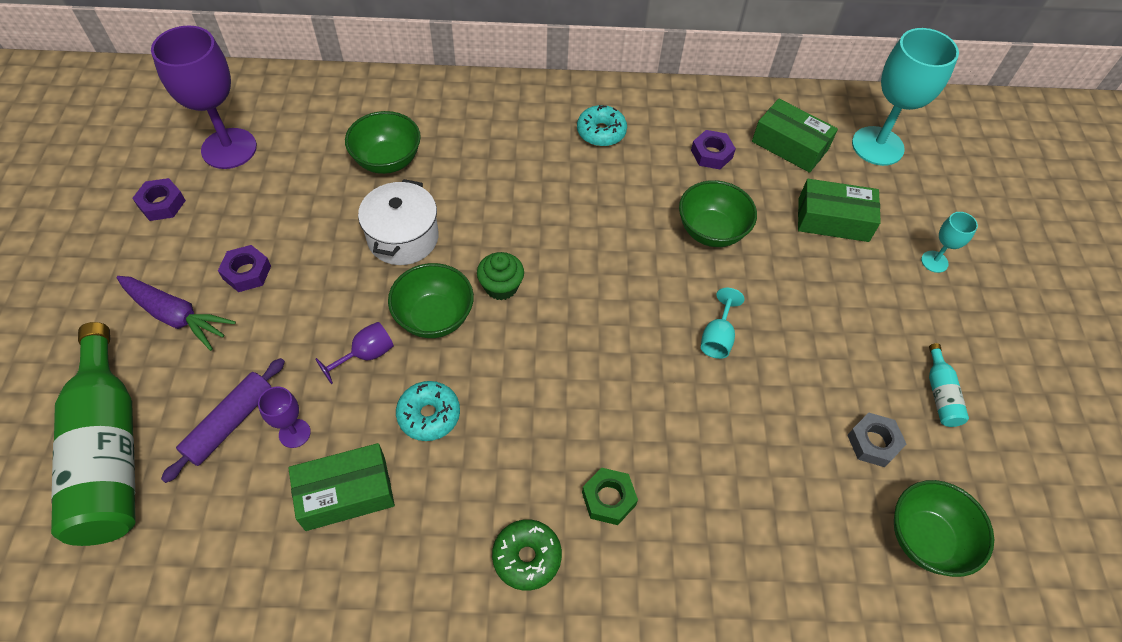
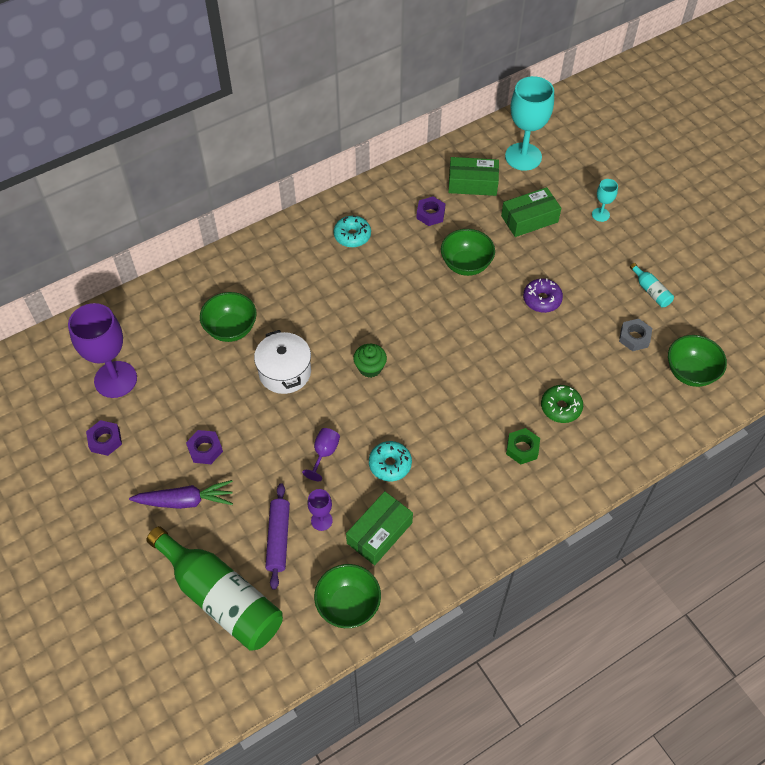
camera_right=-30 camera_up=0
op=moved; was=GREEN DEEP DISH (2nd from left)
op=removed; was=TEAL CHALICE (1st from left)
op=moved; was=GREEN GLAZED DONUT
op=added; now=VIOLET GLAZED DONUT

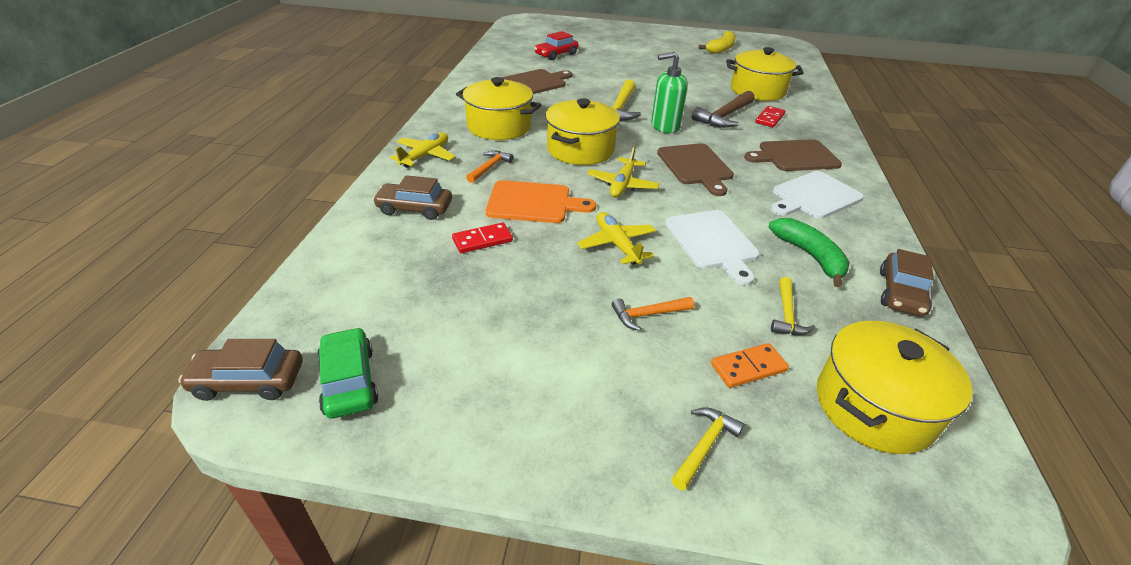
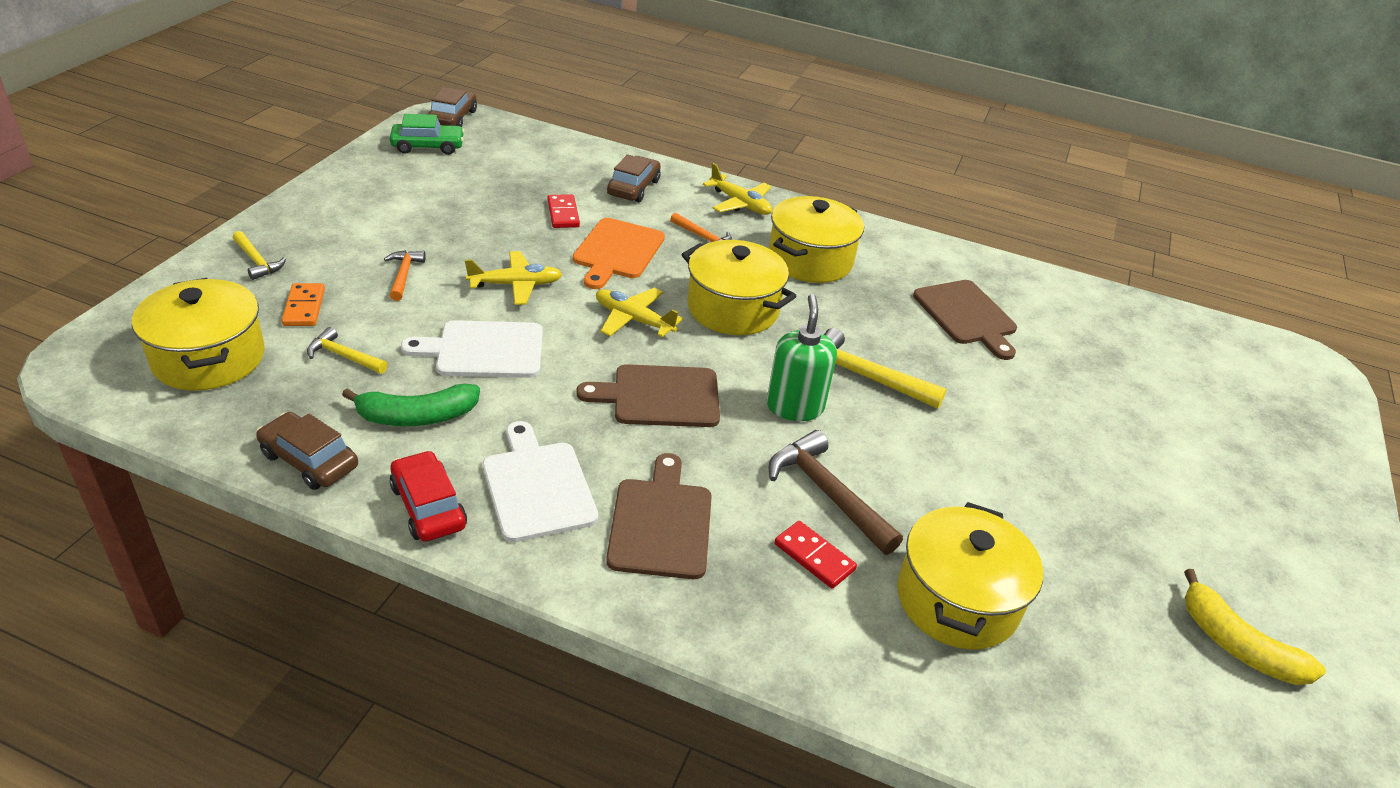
camera_right=100 camera_up=0
op=moved; was=SCARLET CAR

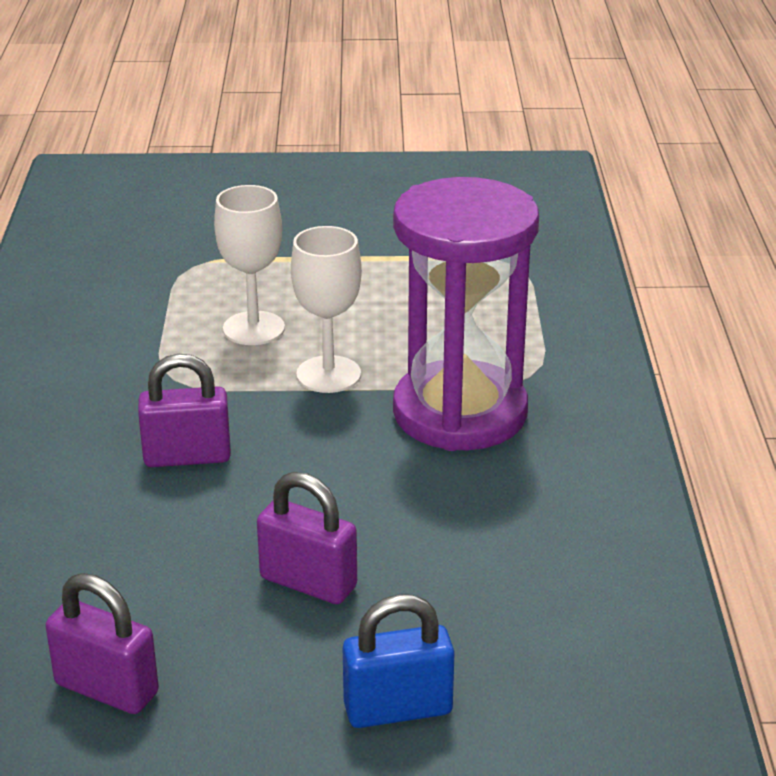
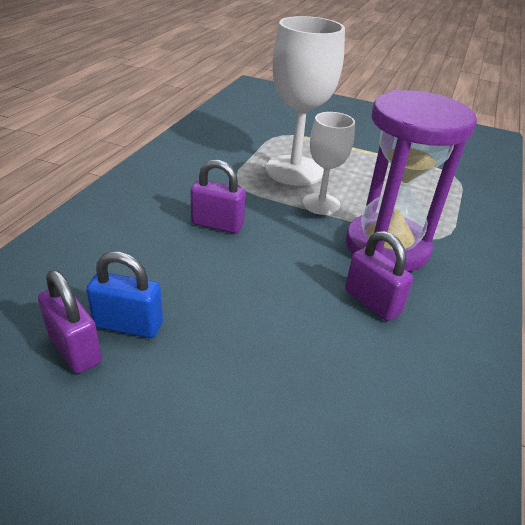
camera_right=20 camera_up=5
op=resized; was=SNOW-WHITE CHALICE (1st from left); ratio=1.69
op=moved; was=VIOLET SMALL LOCK (3rd from left)
op=moved; was=COBALT SMALL LOCK

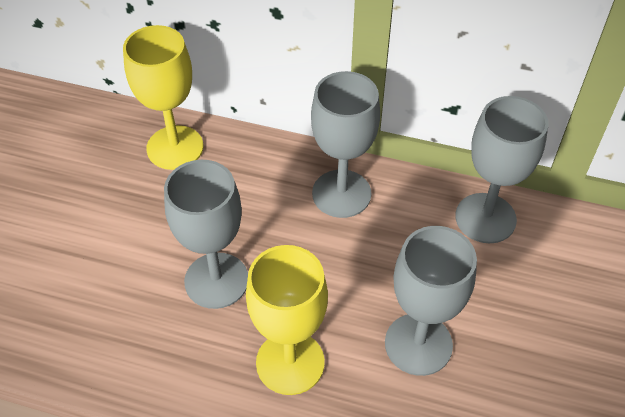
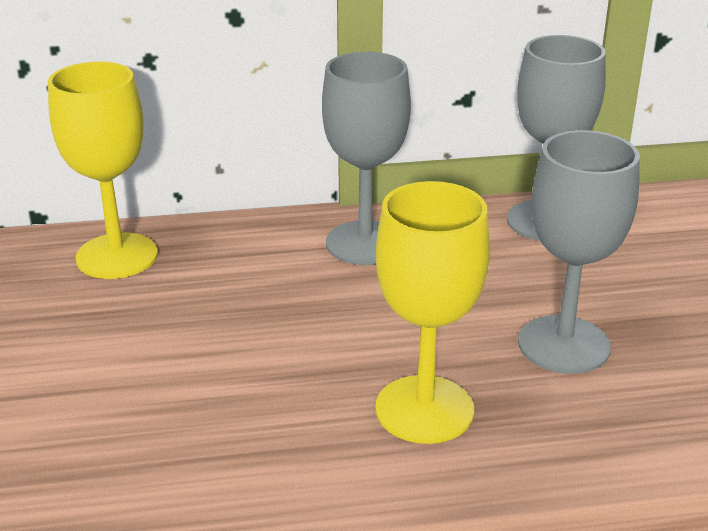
camera_right=-25 camera_up=-20
op=removed; was=GRAY CHALICE (1st from left)

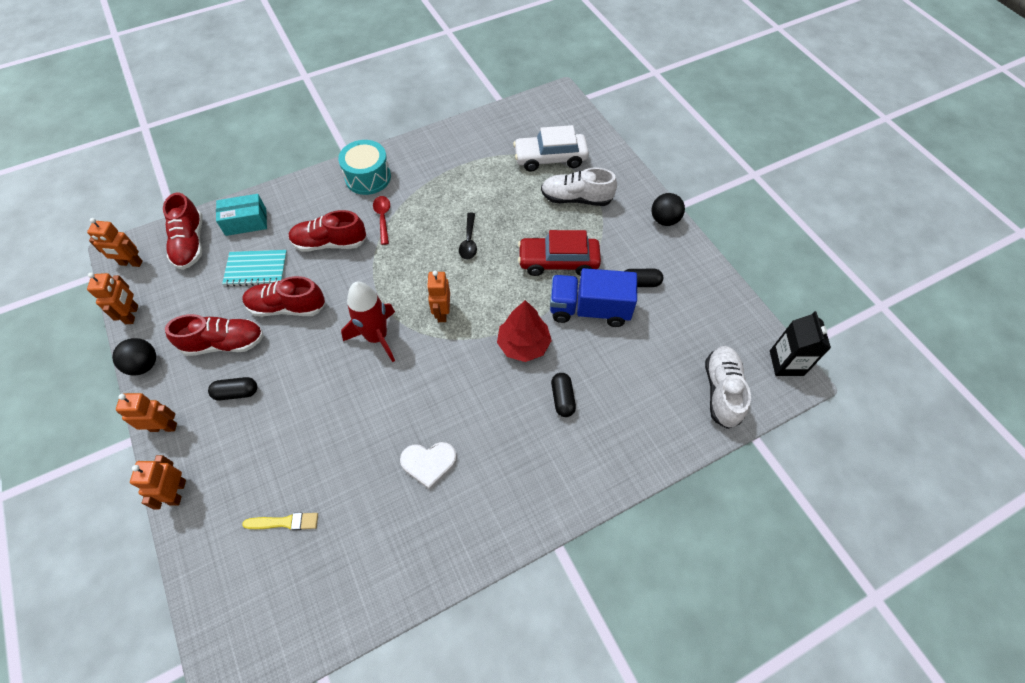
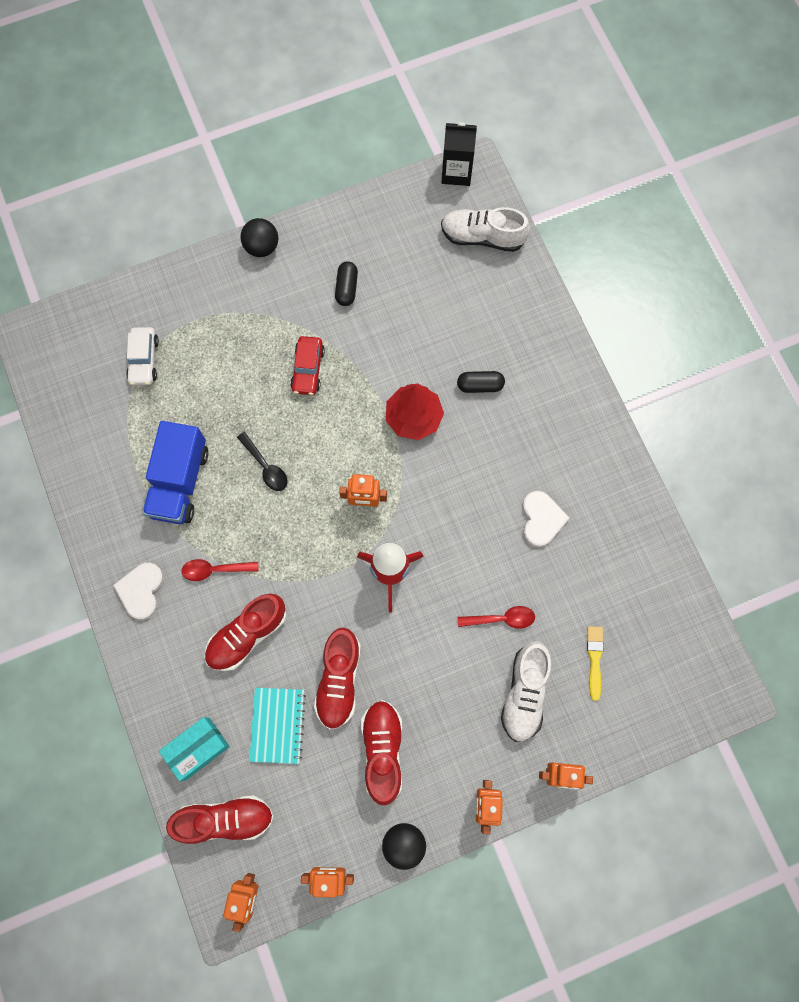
camera_right=-85 camera_up=15
op=resized; was=SNOW-WHITE CAR; ratio=0.65
op=replaced; was=TEAL DRUM; now=SNOW-WHITE HEART (1st from left)
op=moved; was=SNOW-WHITE SHOE (1st from left in the first image); now=SNOW-WHITE SHOE (2nd from left)
op=turned; was=TEAL PARCEL; clockwise=60
op=turned; was=SCARLET SHOE (4th from left in the first image); clockwise=45
op=turned; was=JET-BLACK TABLESPOON; clockwise=45
op=resized; was=SCARLET CAR; ratio=0.65
op=moved; was=COBALT TRUCK
op=removed; was=JET-BLACK PILL SHAPE (1st from left)
op=added; now=SCARLET TABLESPOON (2nd from left)

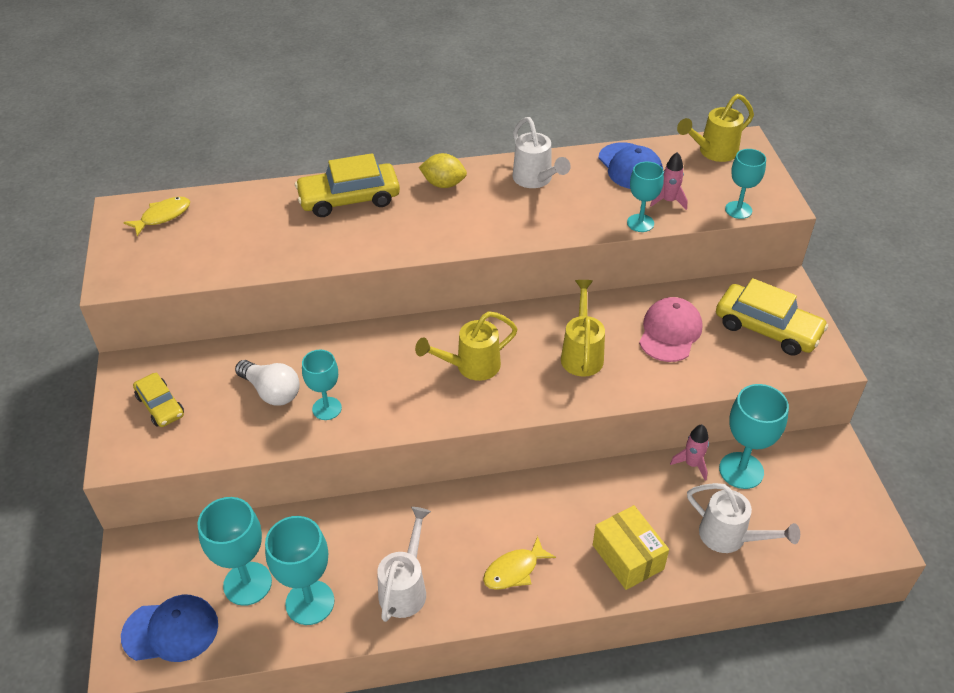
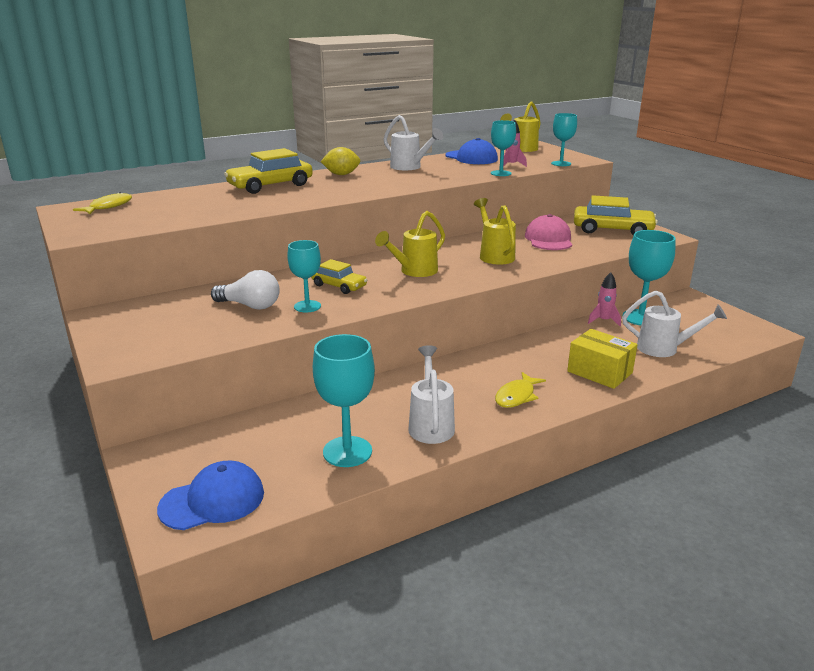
camera_right=-20 camera_up=-20
op=moved; was=YELLOW CAR (1st from left in the first image); now=YELLOW CAR (2nd from left)
op=removed; was=TEAL CHALICE (1st from left)

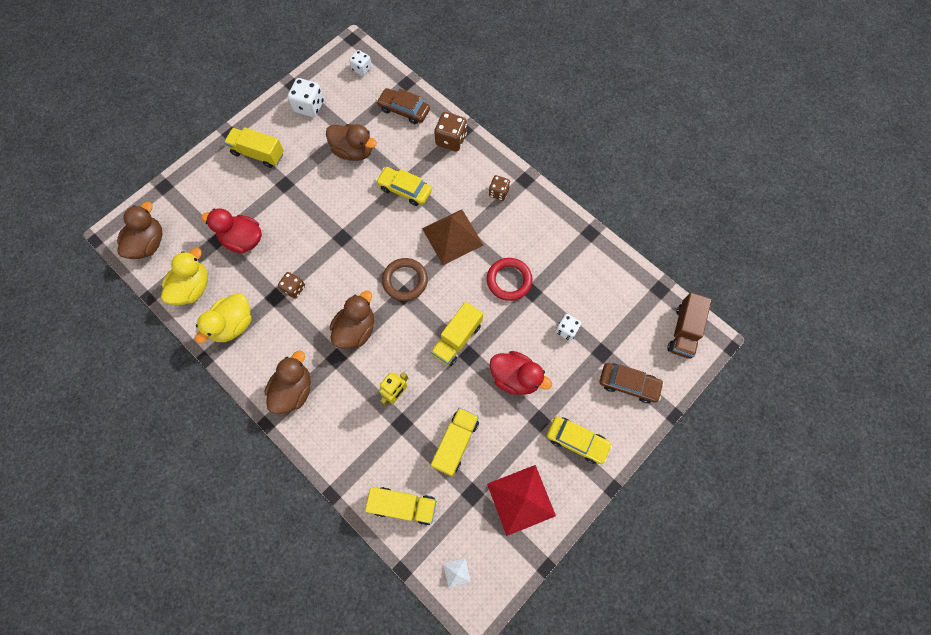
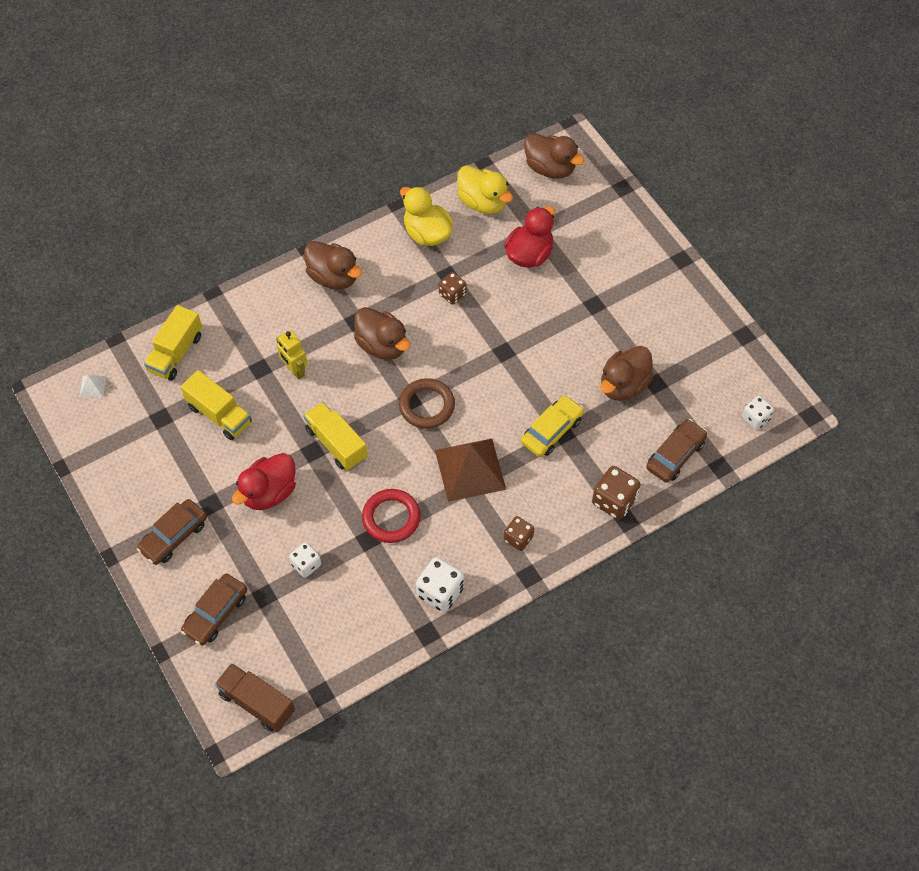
camera_right=105 camera_up=-10
op=moved; was=SNOW-WHITE GAME DIE (1st from left in the first image); now=SNOW-WHITE GAME DIE (2nd from left)
op=removed; was=YELLOW TRUCK (1st from left)
op=recoloured; was=YELLOW CAR (2nd from left); now=RUSSET CAR (1st from left)
op=removed; was=SCARLET PYRAMID SHAPE

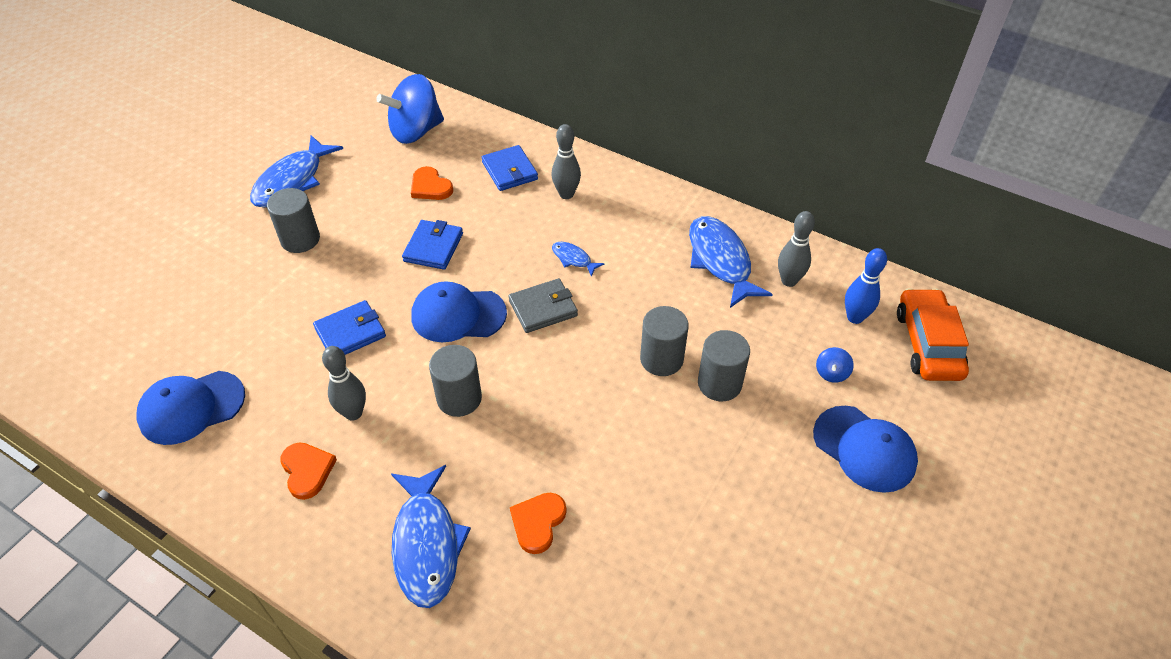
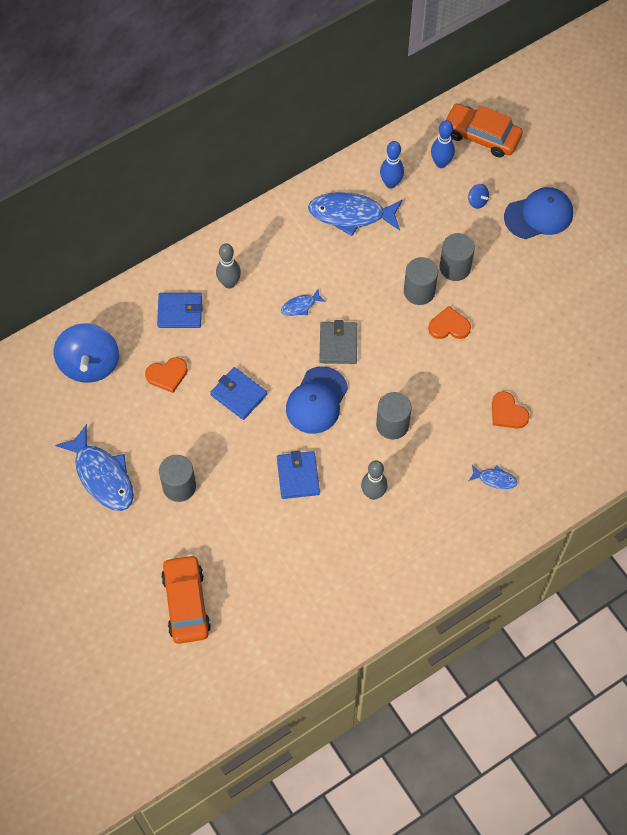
camera_right=-65 camera_up=15
op=recoloured; was=GRAY TENPIN (3rd from left); now=COBALT TENPIN (1st from left)
op=removed; was=COBALT CAP (1st from left)
op=moved; was=BRIGHT ORANGE HEART (1st from left in the first image); now=BRIGHT ORANGE HEART (2nd from left)
op=resized; was=COBALT TOY FISH (2nd from left in the first image); ratio=0.48
op=added; now=BRIGHT ORANGE CAR (1st from left)

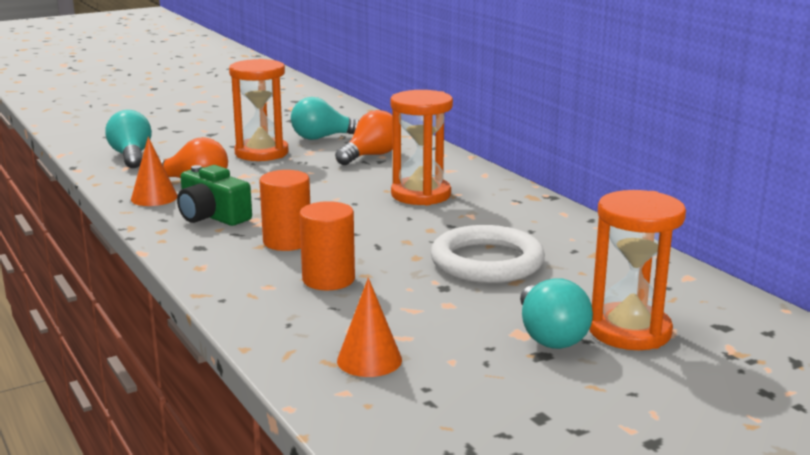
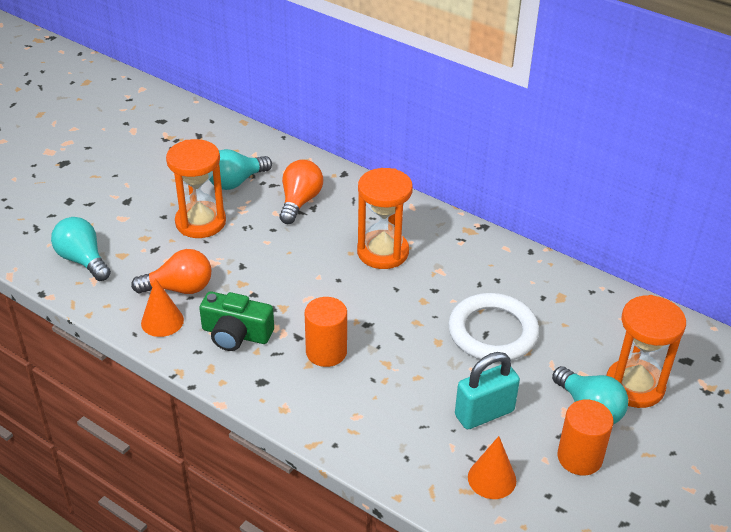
camera_right=-25 camera_up=20
op=moved; was=BRIGHT ORANGE CYLINDER SHAPE (2nd from left)
op=added; now=TEAL SMALL LOCK

